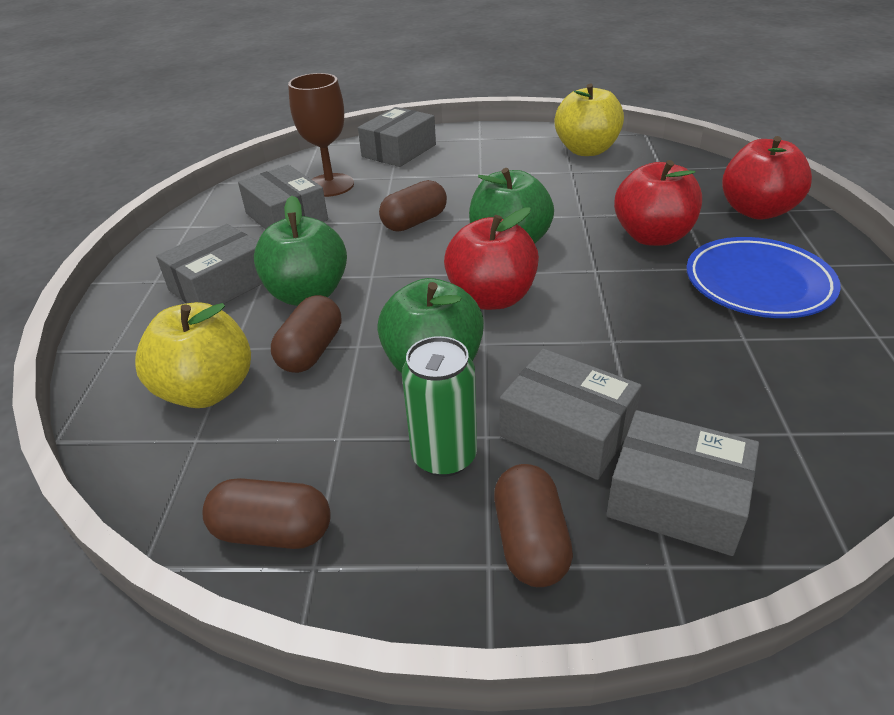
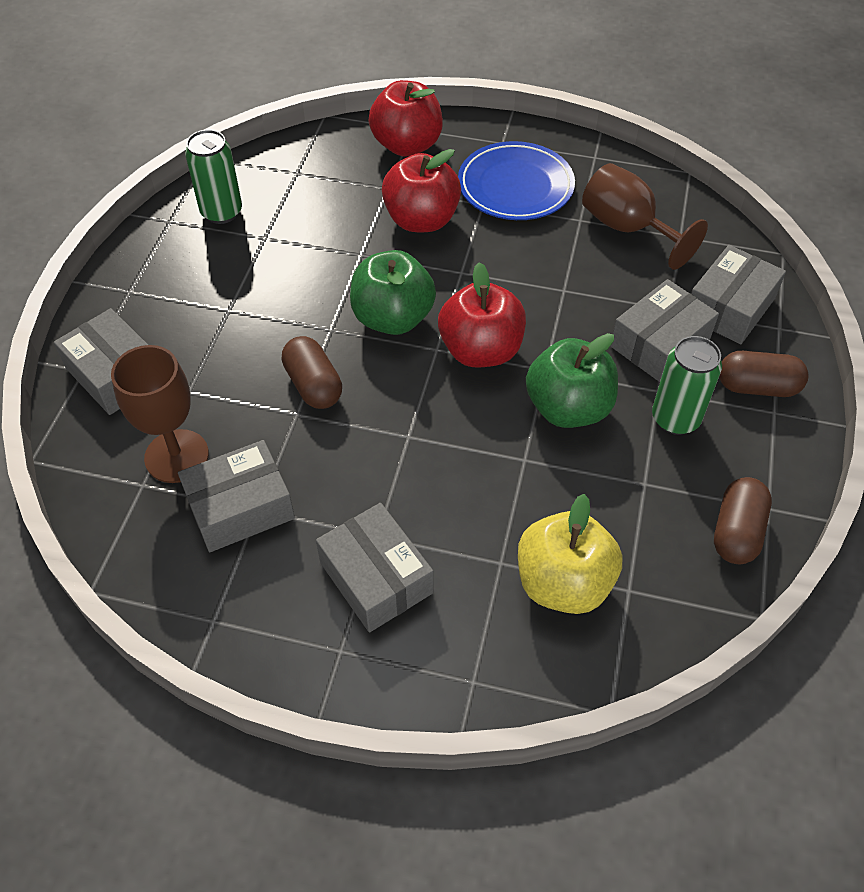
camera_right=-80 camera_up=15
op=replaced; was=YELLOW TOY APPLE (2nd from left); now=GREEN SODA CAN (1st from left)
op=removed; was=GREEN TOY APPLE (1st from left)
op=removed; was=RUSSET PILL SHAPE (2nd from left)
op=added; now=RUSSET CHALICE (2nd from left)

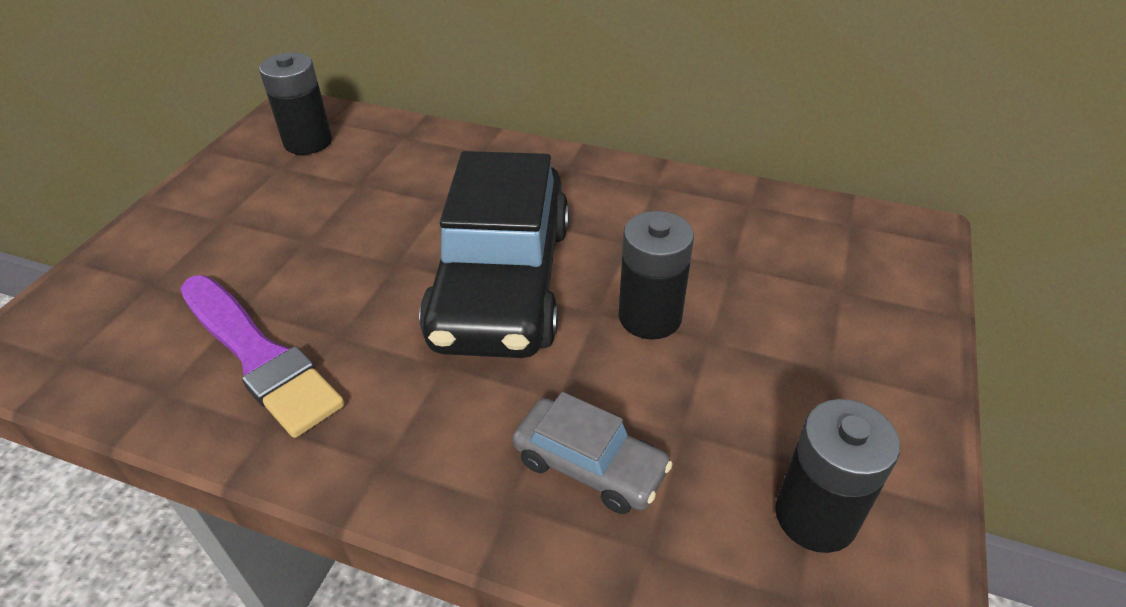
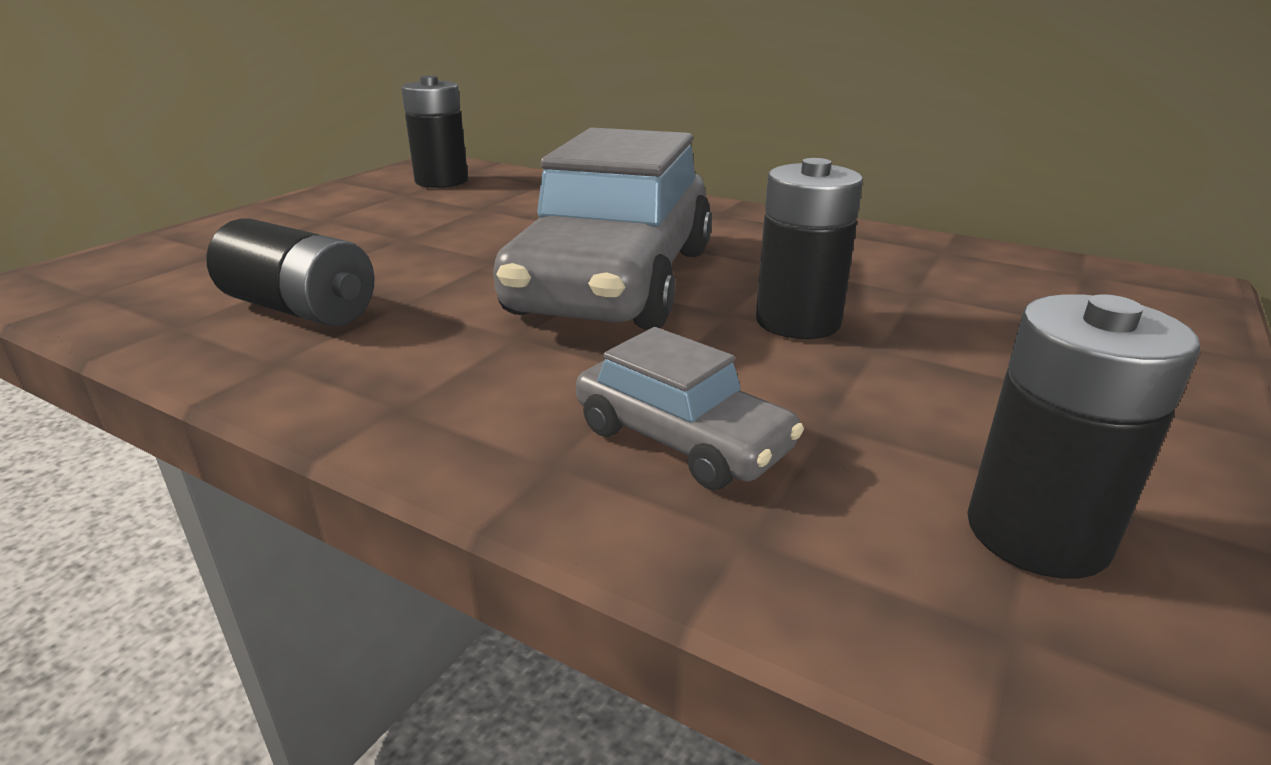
camera_right=10 camera_up=-15
op=recoloured; was=JET-BLACK CAR; now=GRAY CAR (1st from left)
op=replaced; was=VIOLET PAINT BRUSH; now=JET-BLACK BATTERY (1st from left)

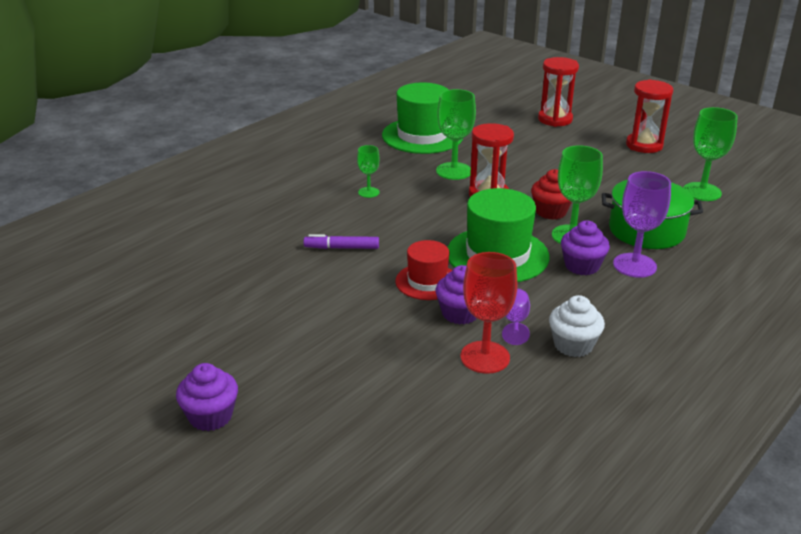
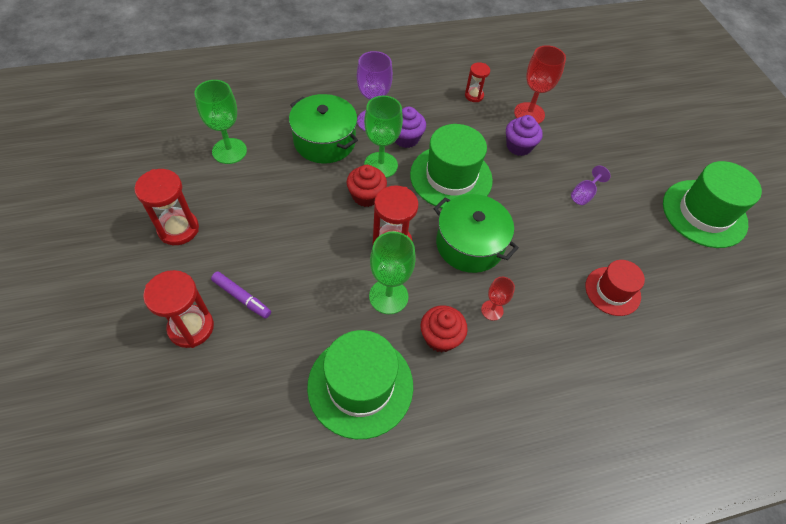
camera_right=-150 camera_up=25
op=recoloured; was=GREEN CHALICE (1st from left); now=SCARLET CHALICE (1st from left)
op=moved; was=VIOLET MARKER PEN
op=moved; was=SCARLET TALL HAT
op=moved; was=VIOLET CHALICE (1st from left in the first image); now=VIOLET CHALICE (2nd from left)
op=replaced; was=SNOW-WHITE FAIRY CAKE; now=SCARLET SANDGLASS (4th from left)
op=removed; was=VIOLET FAIRY CAKE (1st from left)
op=added; now=GREEN TALL HAT (3rd from left)
op=added; now=GREEN POT (2nd from left)
op=added; now=SCARLET FAIRY CAKE (2nd from left)

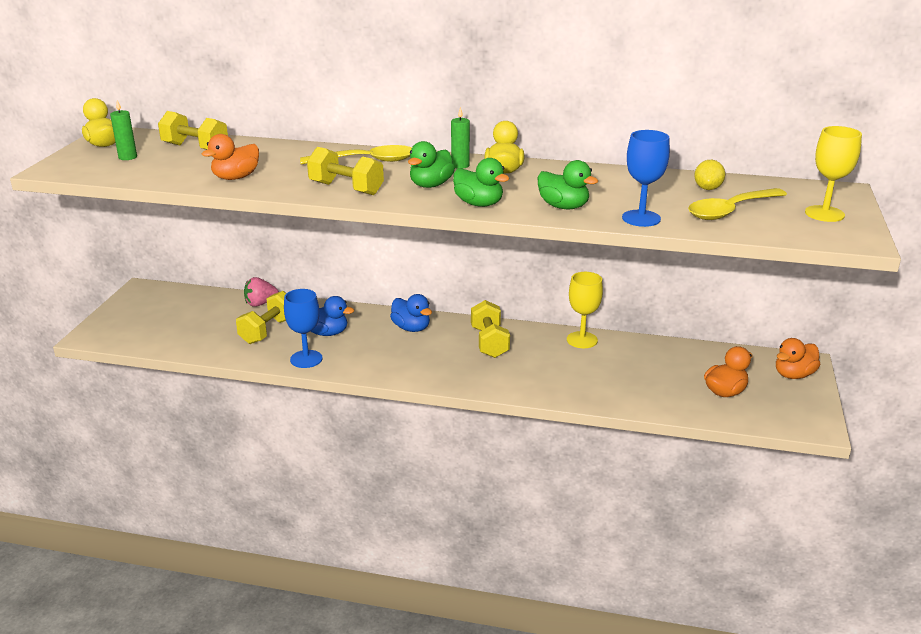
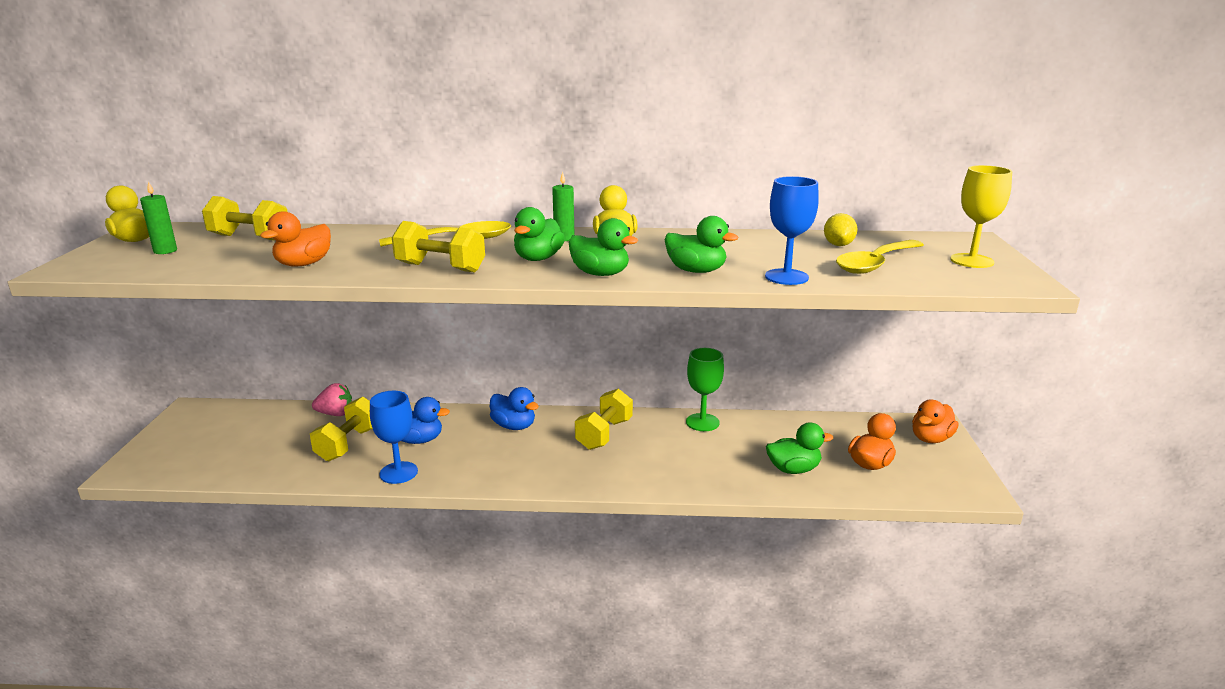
camera_right=-10 camera_up=-5
op=recoloured; was=YELLOW CHALICE (1st from left); now=GREEN CHALICE
op=turned; was=ROSE-PINK STRAWBERRY; clockwise=-150
op=turned; was=YELLOW FREE WEIGHT (4th from left); clockwise=45
op=added; now=GREEN RUBBER DUCK (4th from left)

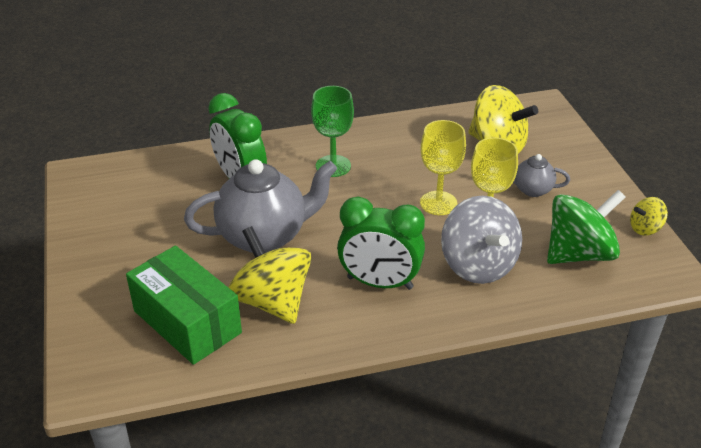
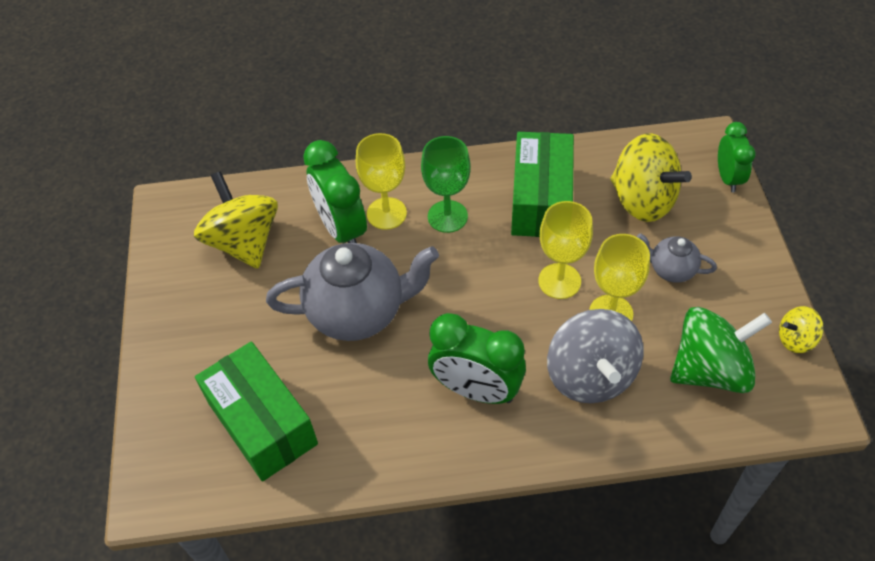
camera_right=10 camera_up=15
op=moved; was=YELLOW TOY TOP (1st from left)
op=added; now=GREEN ALARM CLOCK (3rd from left)
op=added; now=GREEN PARCEL (2nd from left)
op=added; now=YELLOW CHALICE (1st from left)

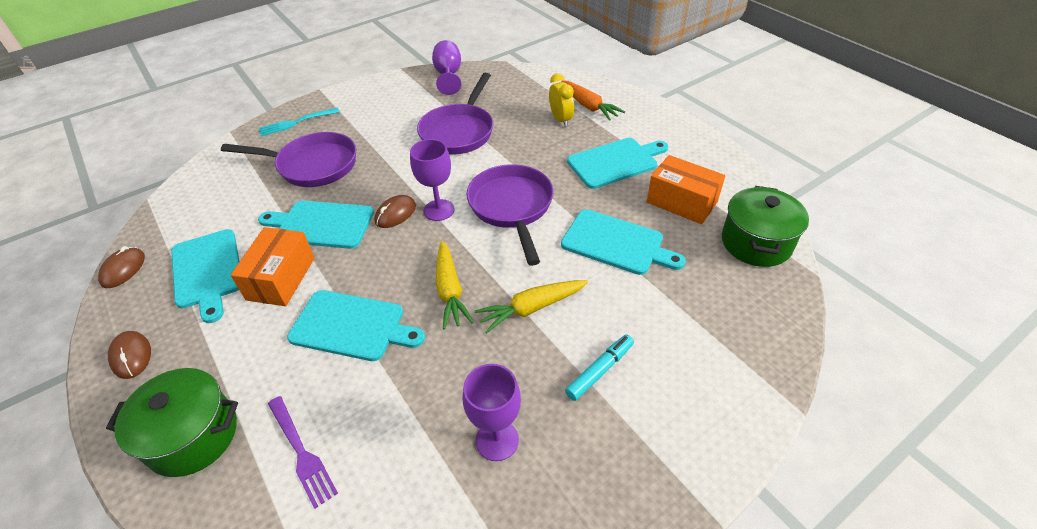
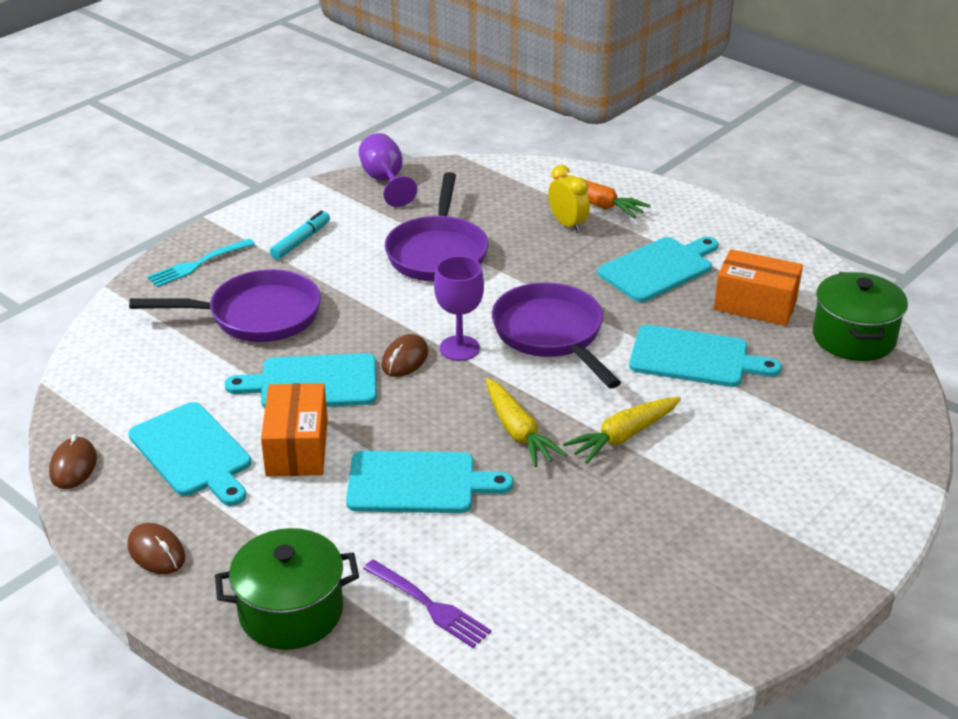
camera_right=-15 camera_up=-10
op=moved; was=TEAL MARKER PEN
op=removed; was=VIOLET CHALICE (3rd from left)

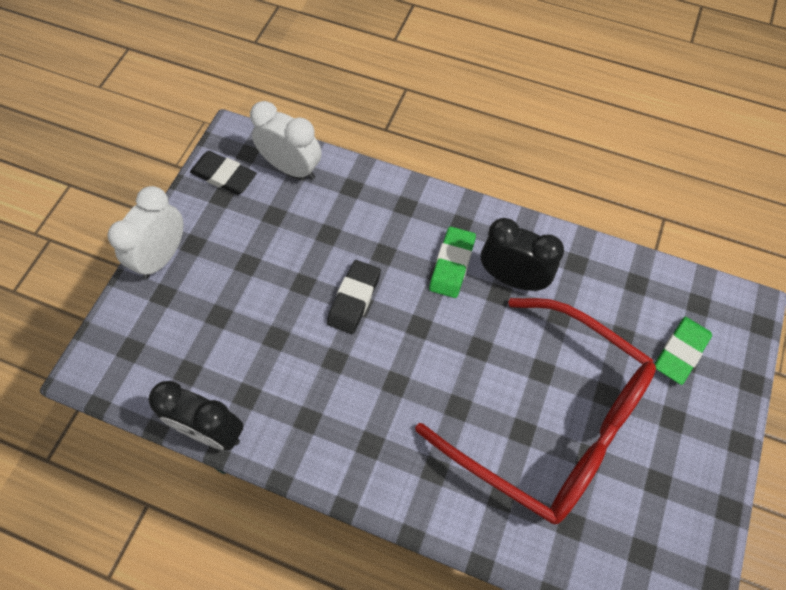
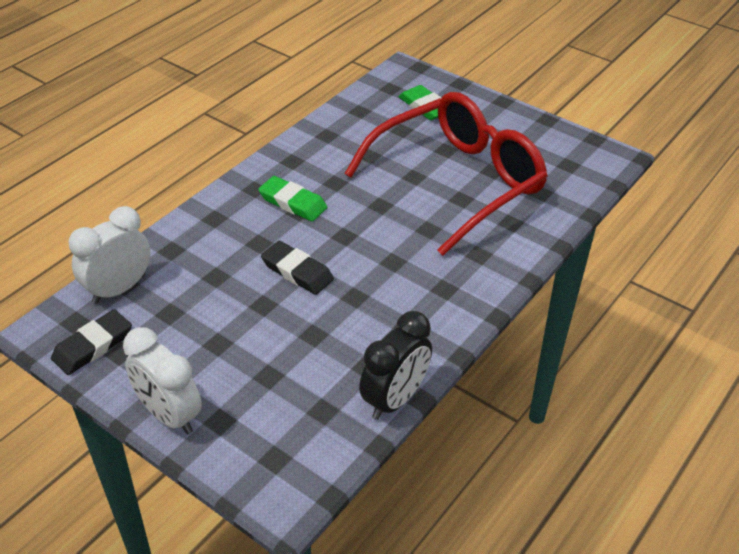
camera_right=-75 camera_up=-20
op=removed; was=JET-BLACK ALARM CLOCK (2nd from left)

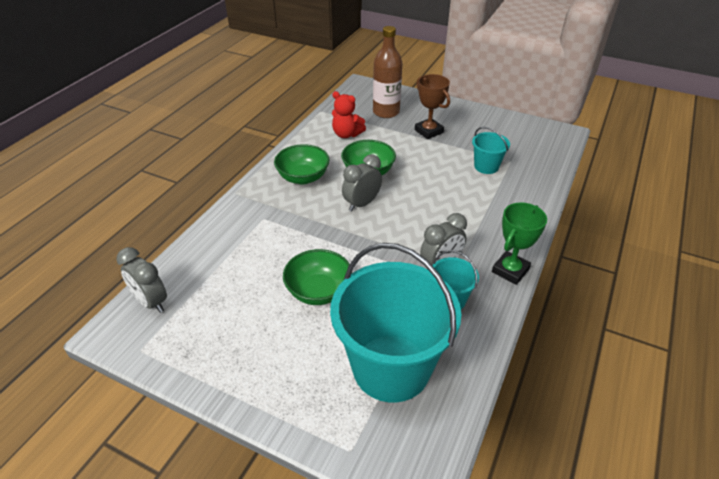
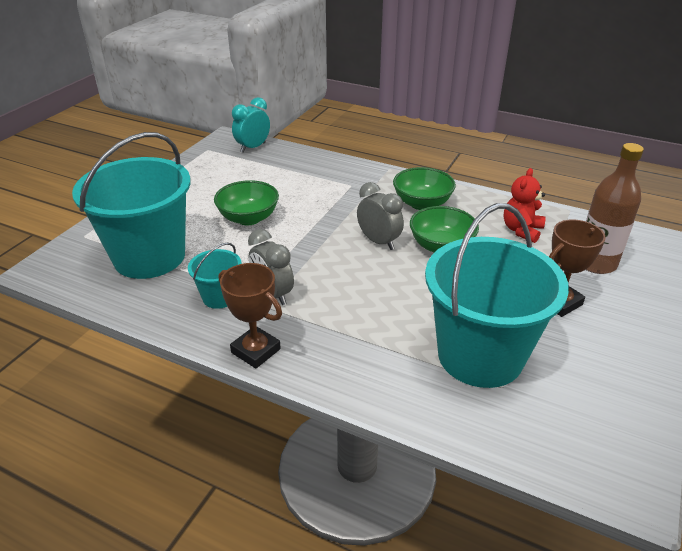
camera_right=90 camera_up=-5
op=resized; was=TEAL PAIL (3rd from left); ratio=2.22
op=recoloured; was=GREEN PRIZE CUP; now=RUSSET PRIZE CUP (1st from left)
op=recoloured; was=GRAY ALARM CLOCK (1st from left); now=TEAL ALARM CLOCK

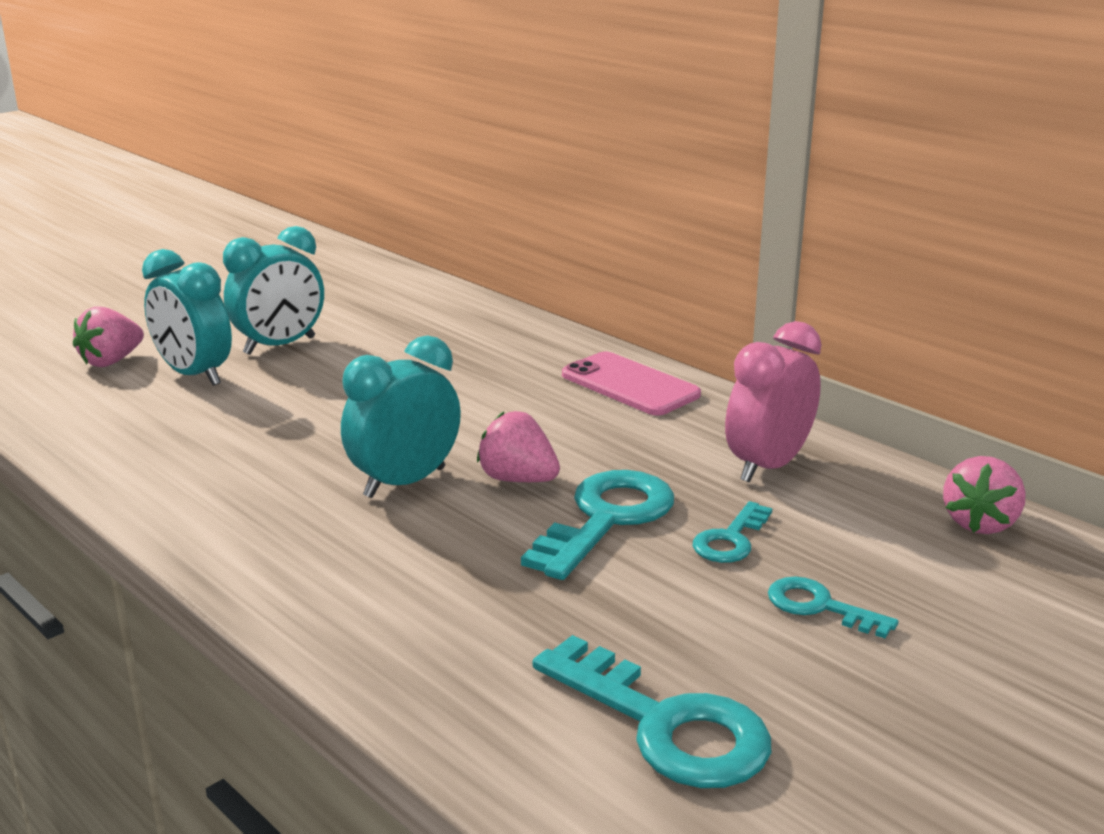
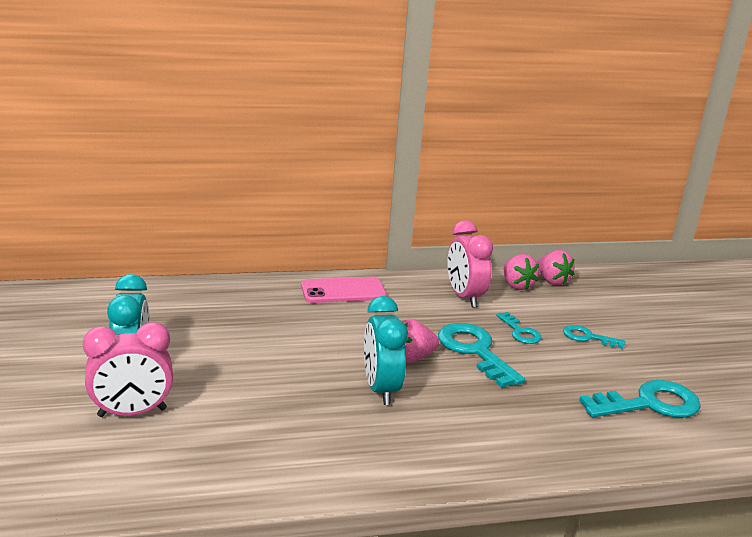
camera_right=-60 camera_up=0
op=recoloured; was=TEAL ALARM CLOCK (1st from left); now=ROSE-PINK ALARM CLOCK (1st from left)
op=moved; was=ROSE-PINK STRAWBERRY (1st from left in the first image); now=ROSE-PINK STRAWBERRY (2nd from left)
op=turned; was=TEAL KEY (4th from left in the first image); clockwise=45

